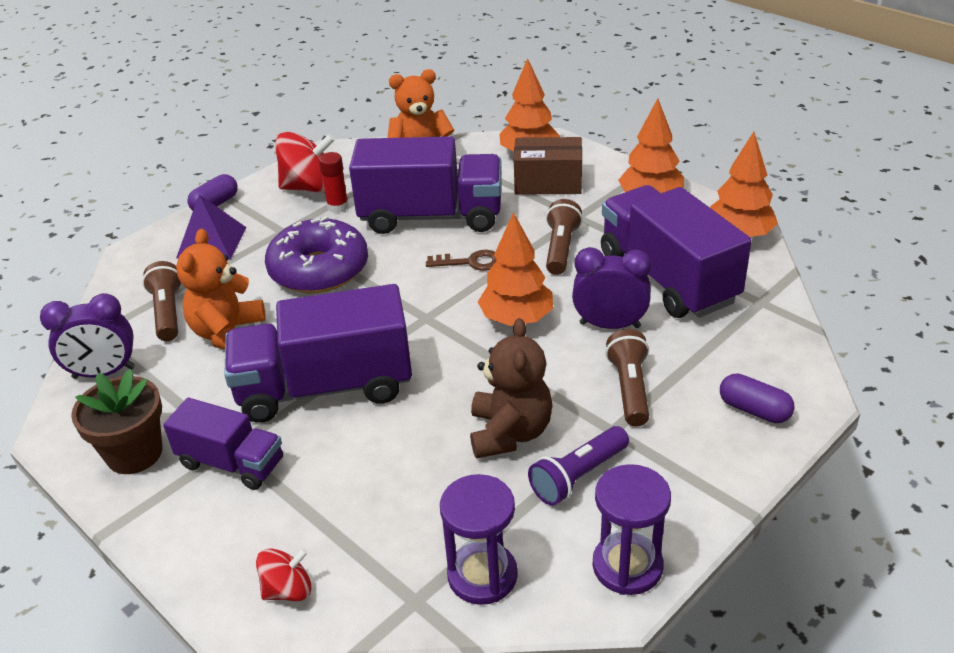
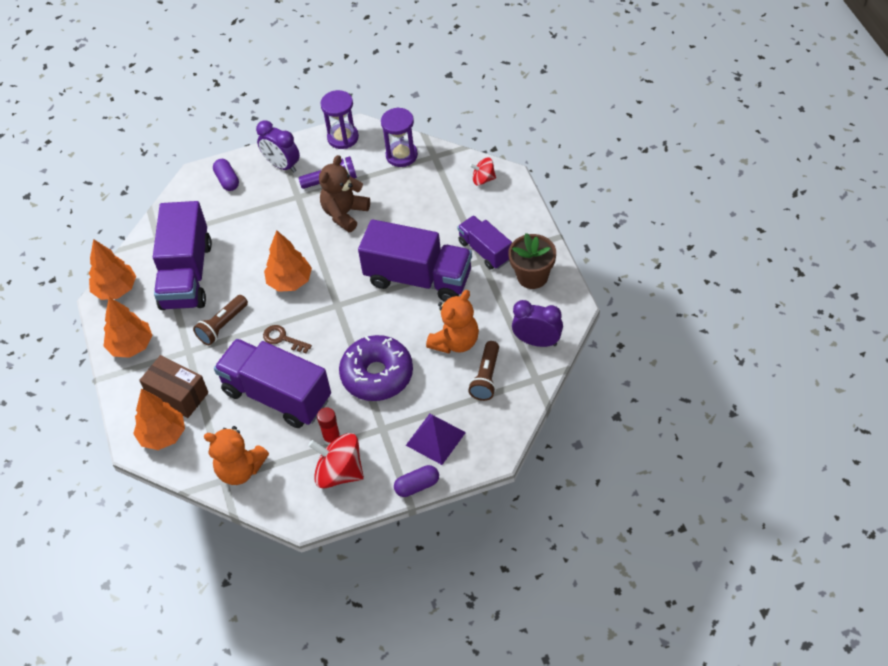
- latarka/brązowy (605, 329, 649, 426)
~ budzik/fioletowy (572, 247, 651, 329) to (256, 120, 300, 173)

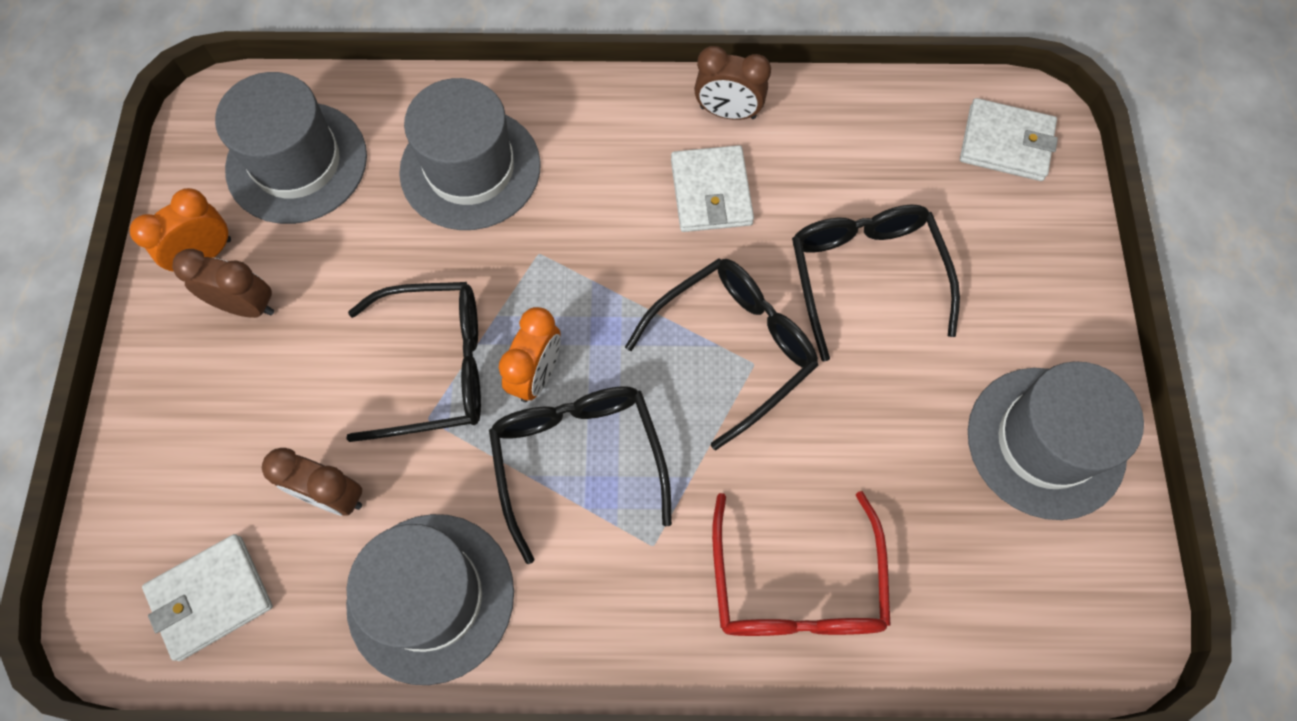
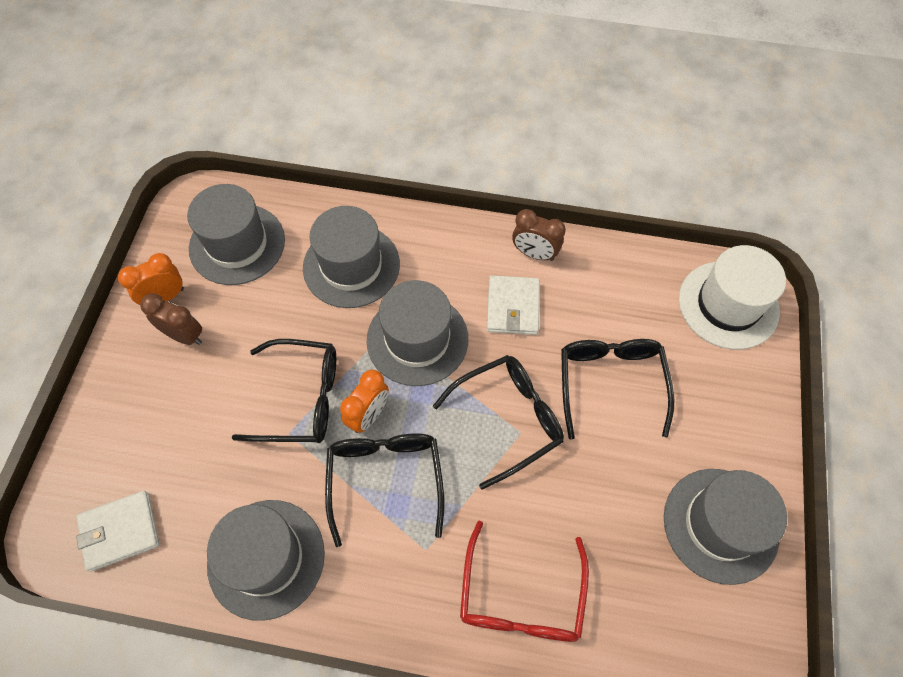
- budzik/brązowy (262, 448, 362, 516)
+ kapelusz/szary (367, 280, 468, 386)
~ portfel/biały (960, 98, 1058, 181) to kapelusz/biały (679, 245, 786, 350)

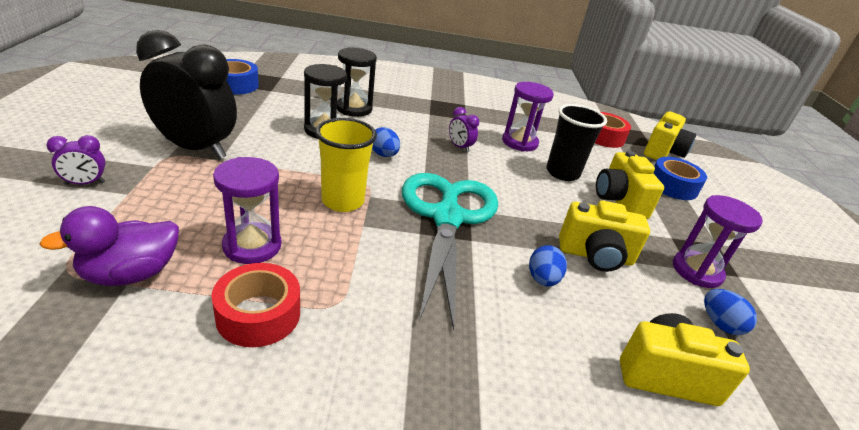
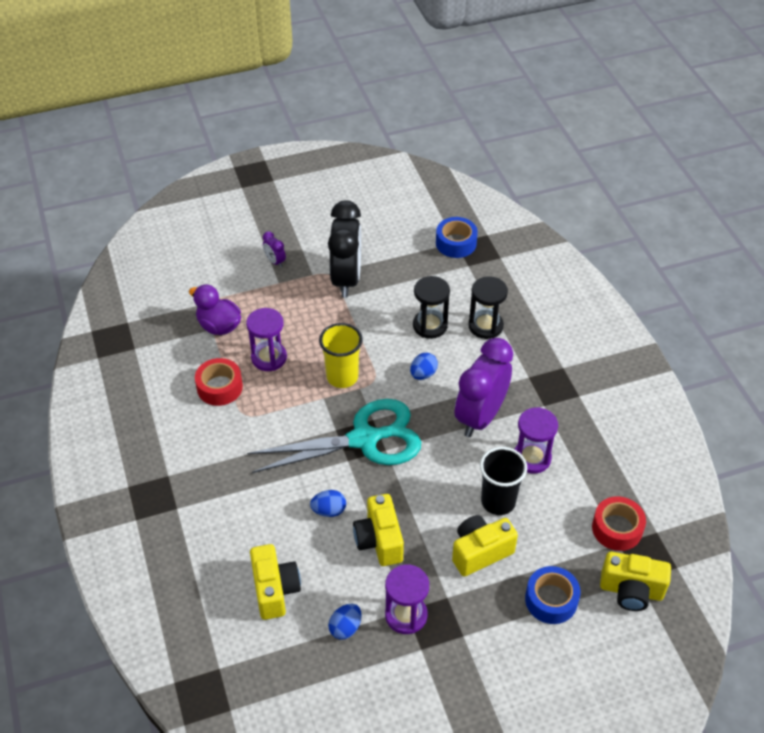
~ budzik/fioletowy (449, 107, 479, 153) = (455, 338, 513, 437) x2.42

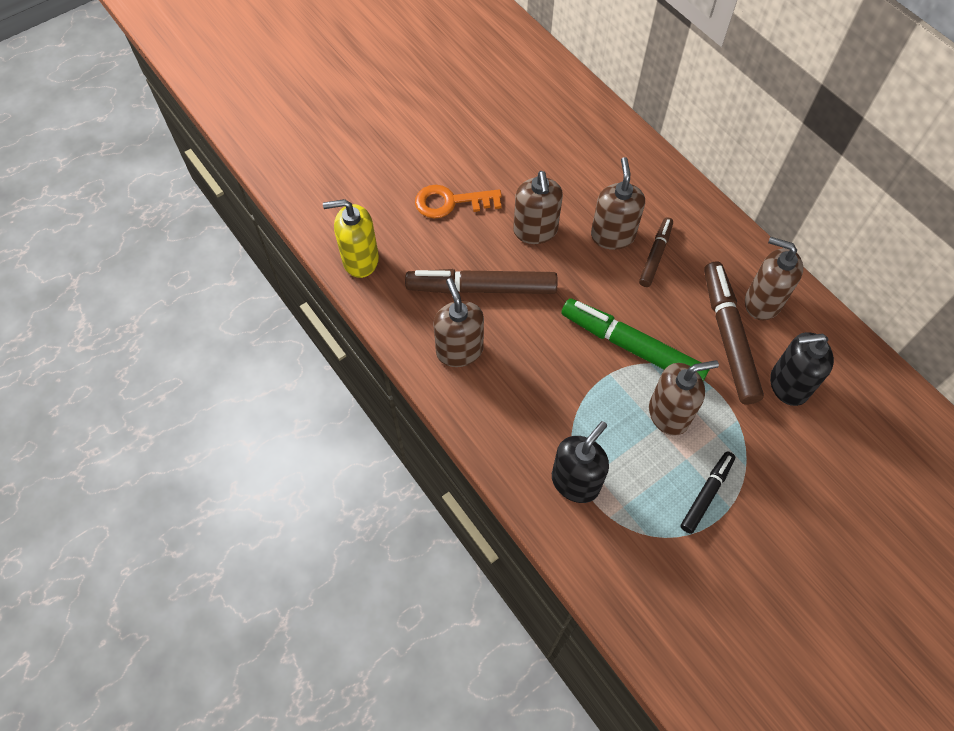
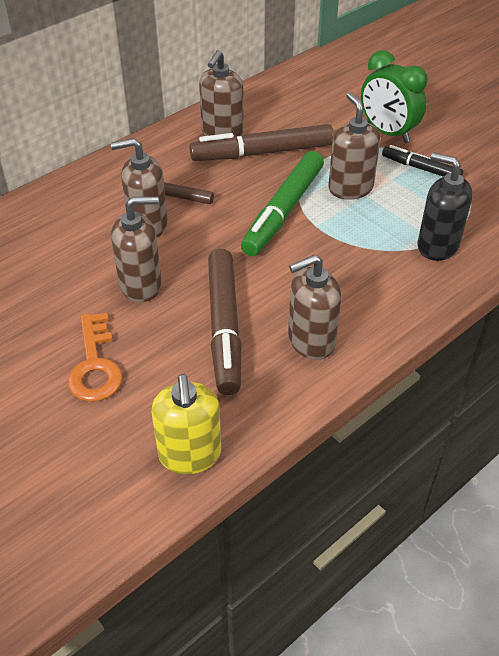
- dozownik mydła/czarny (770, 332, 834, 406)
+ budzik/zielony (361, 50, 427, 143)

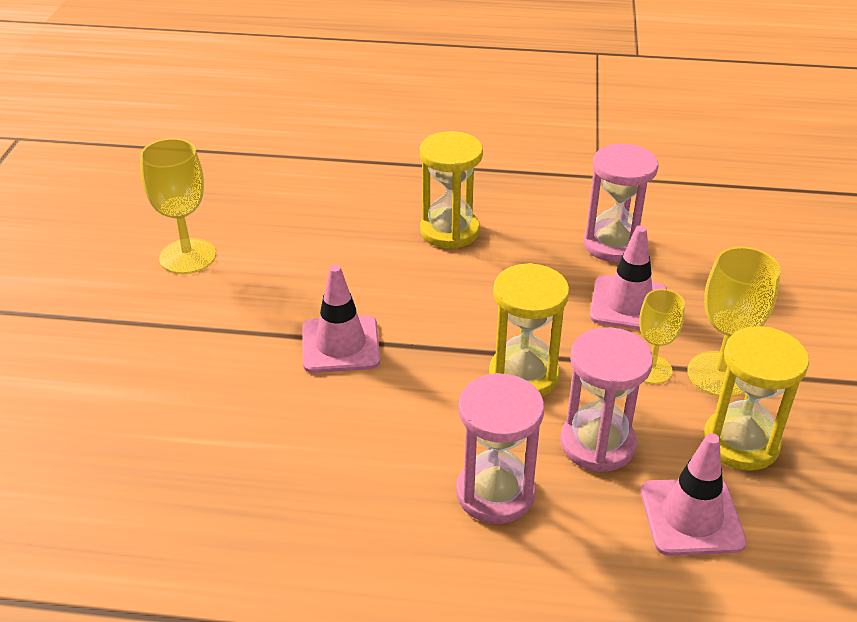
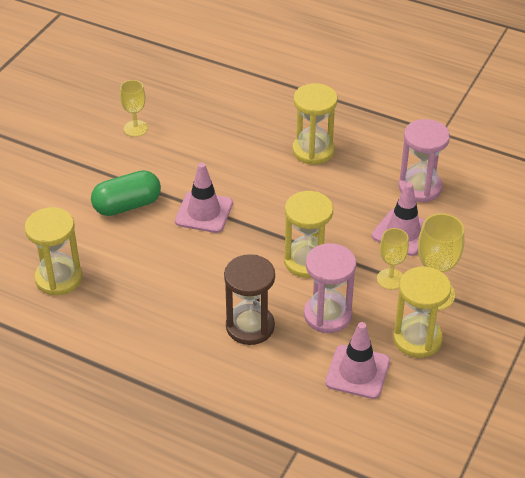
+ klepsydra/żółty (25, 207, 82, 296)
+ kapsułka/zielony (91, 170, 161, 216)
~ klepsydra/różowy (456, 373, 544, 524) to klepsydra/brązowy (224, 254, 275, 345)
~ kielich/żółty (140, 138, 216, 274) = (120, 80, 148, 137) x0.65

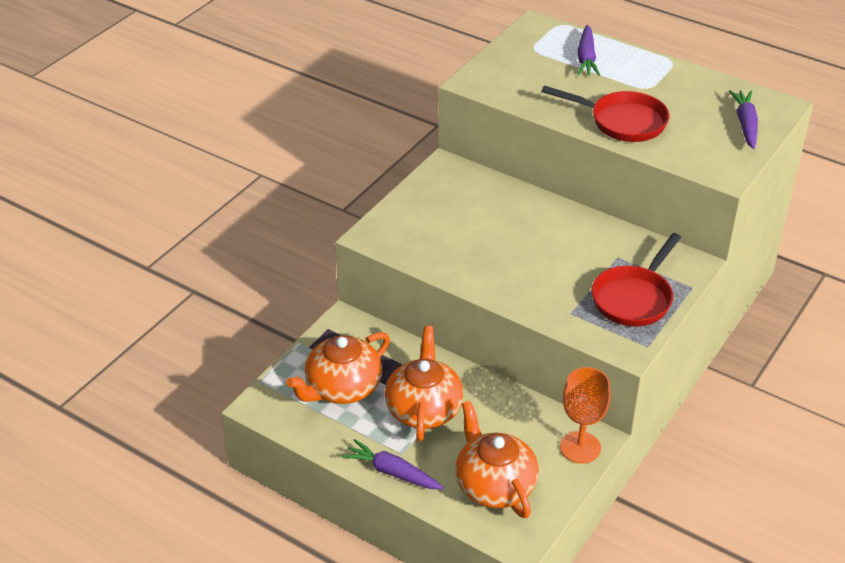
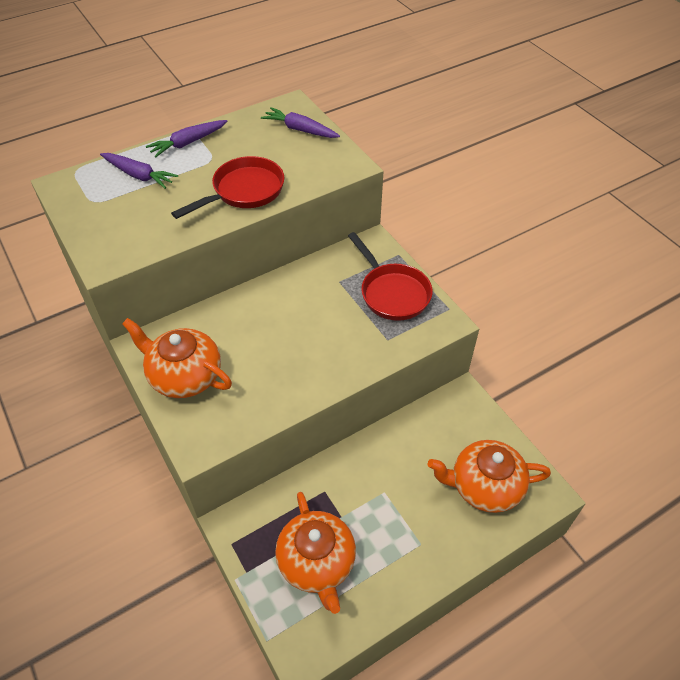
- kielich/pomarańczowy (560, 367, 611, 463)
~ marchewka/fioletowy (342, 439, 444, 489) to (146, 120, 227, 158)
~ imbryk/pomarańczowy (385, 326, 464, 441) to (122, 318, 232, 398)

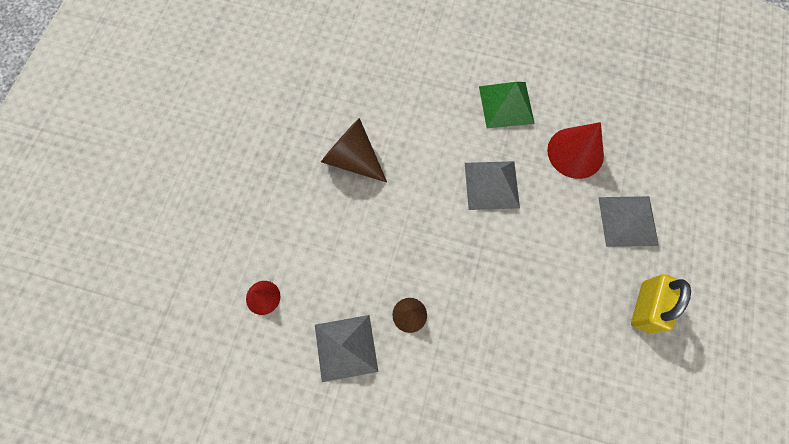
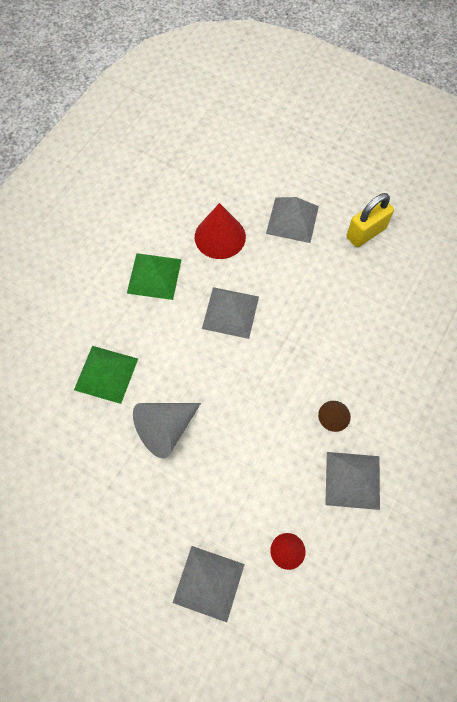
+ piramida/zielony (74, 346, 138, 404)
+ piramida/szary (172, 546, 245, 622)
~ stożek/brązowy (321, 118, 387, 183) to stożek/szary (133, 403, 201, 459)
~ kłódka/żółty (631, 274, 691, 333) = (347, 193, 394, 247) 75 degrees counterclockwise

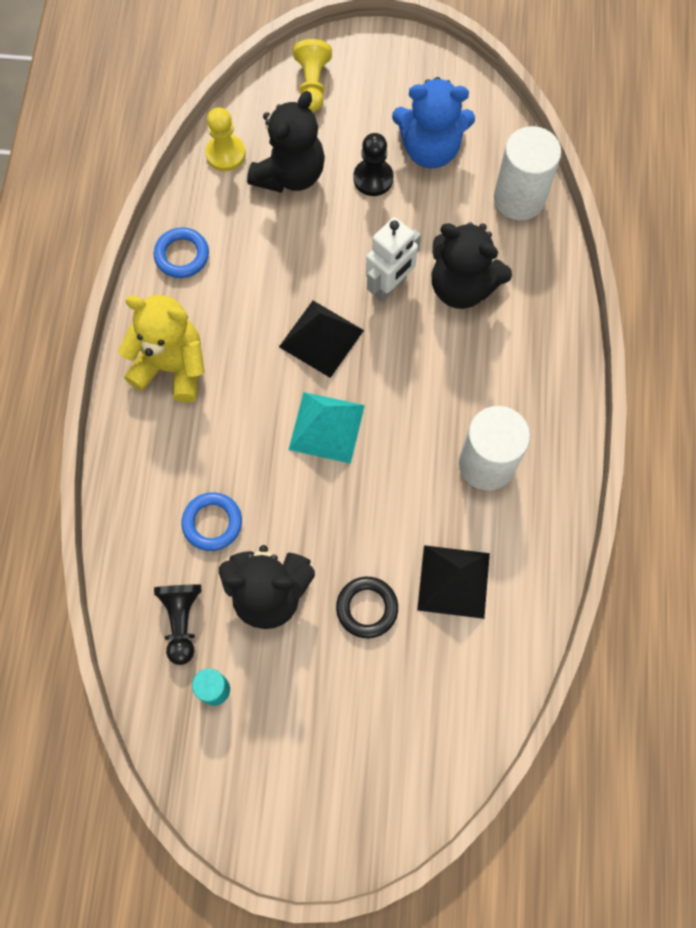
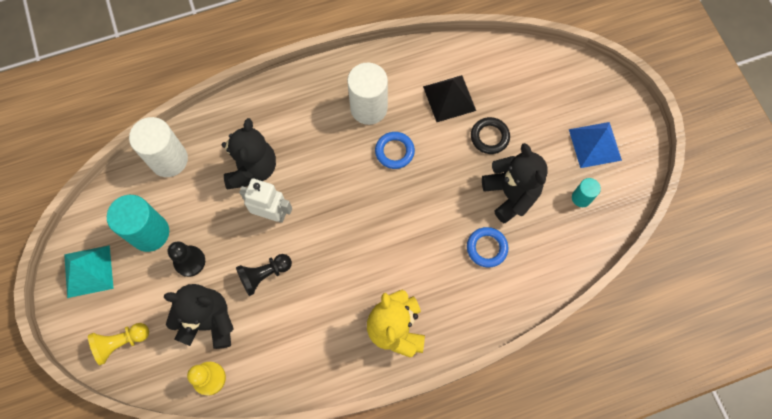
- piramida/czarny (279, 301, 364, 378)
+ piramida/niebieski (569, 122, 622, 168)
~ pierścień/niebieski (154, 227, 209, 278) to (375, 132, 415, 169)
~ pionek/czarny (154, 584, 202, 665) to (236, 254, 292, 296)
~ piramida/turkusowy (288, 392, 365, 464) to (64, 245, 114, 298)
~ miś/niebieski (392, 77, 475, 169) to walec/turkusowy (107, 195, 169, 252)

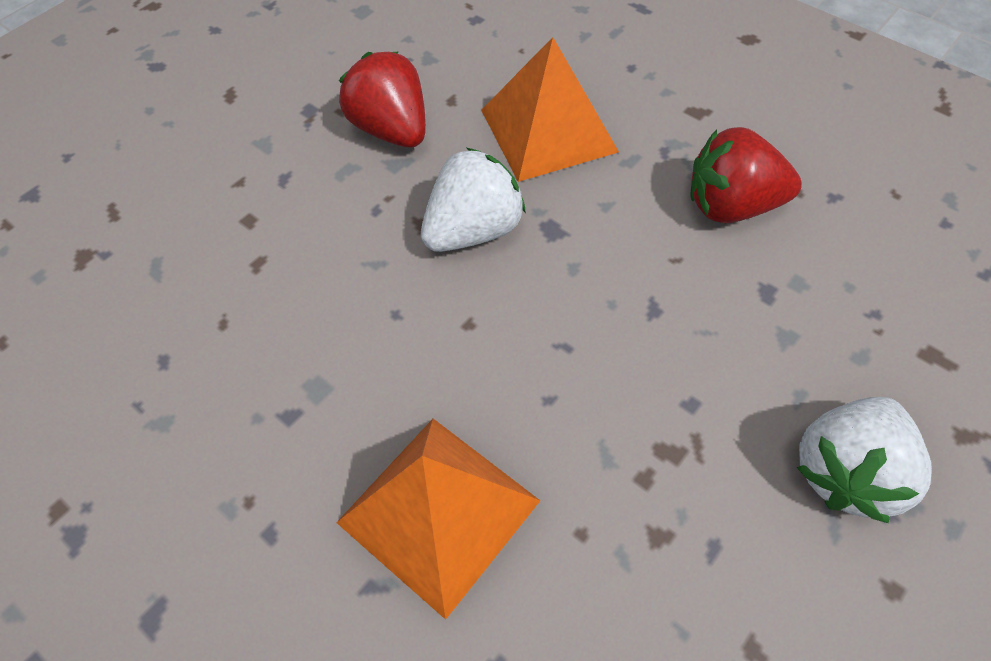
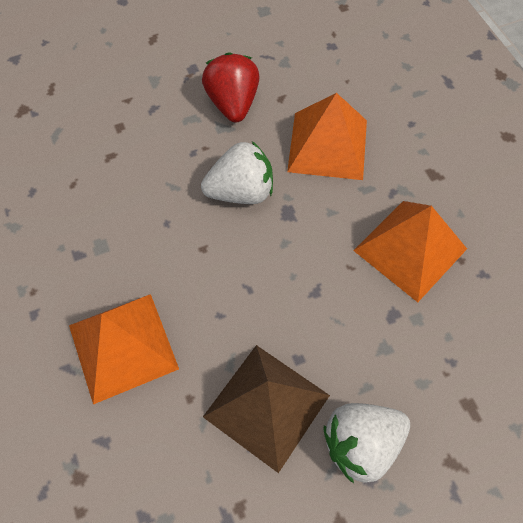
+ piramida/brązowy (203, 345, 330, 473)
~ truskawka/czerwony (691, 127, 802, 223) to piramida/pomarańczowy (353, 201, 467, 302)

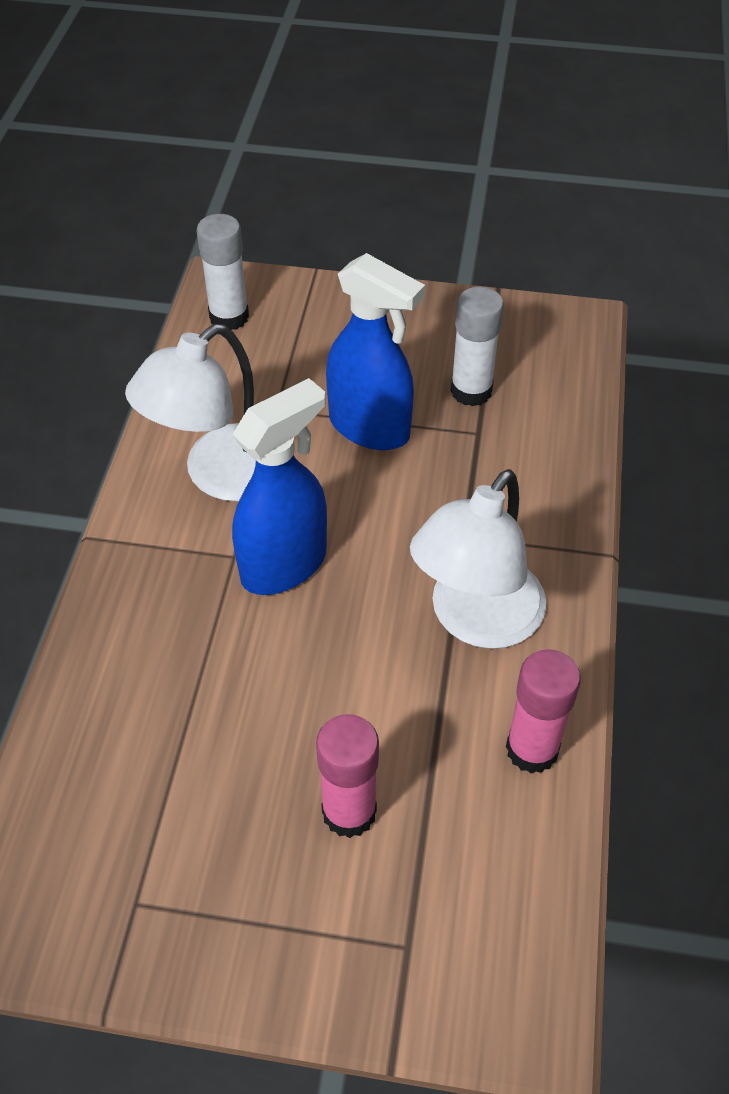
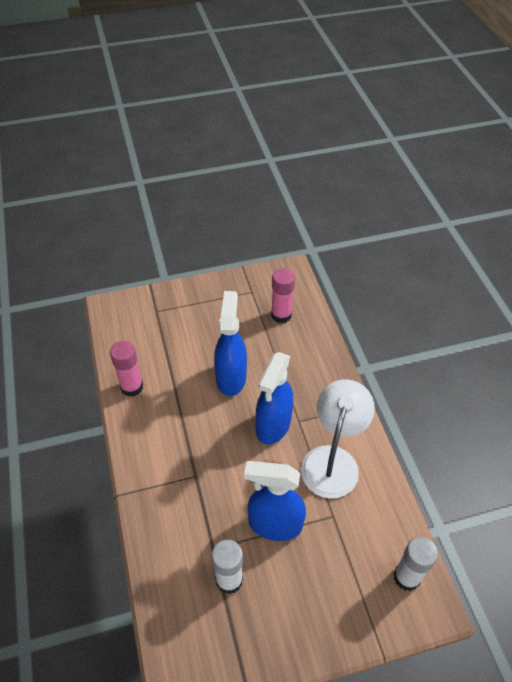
- lampka/biały (410, 469, 547, 649)
+ spryskiwacz/niebieski (214, 291, 247, 396)
~ klej w sztyfcie/różowy (316, 714, 379, 838) to (271, 268, 295, 323)

